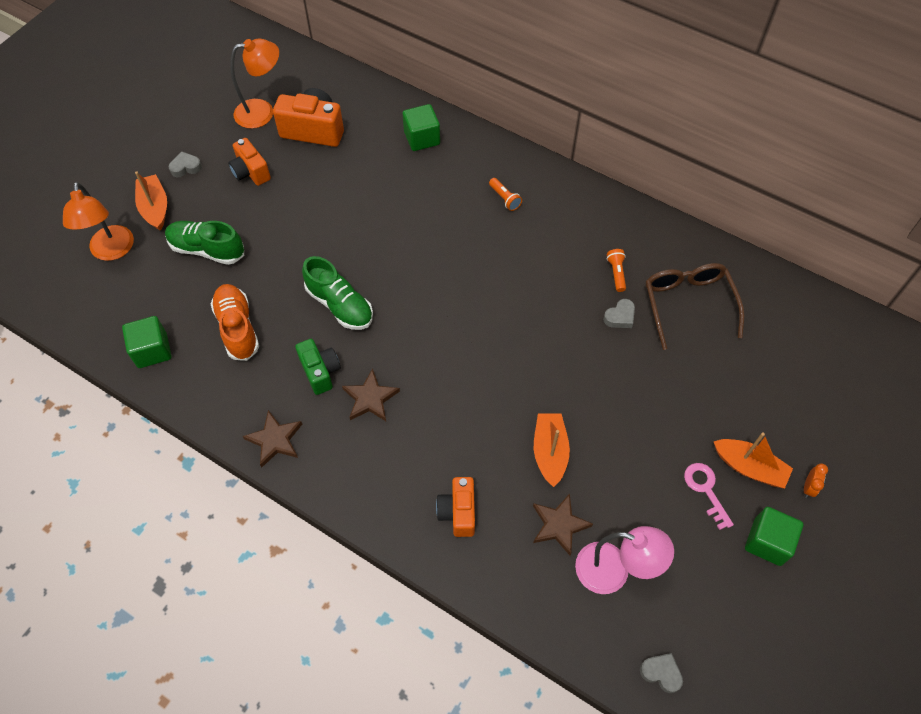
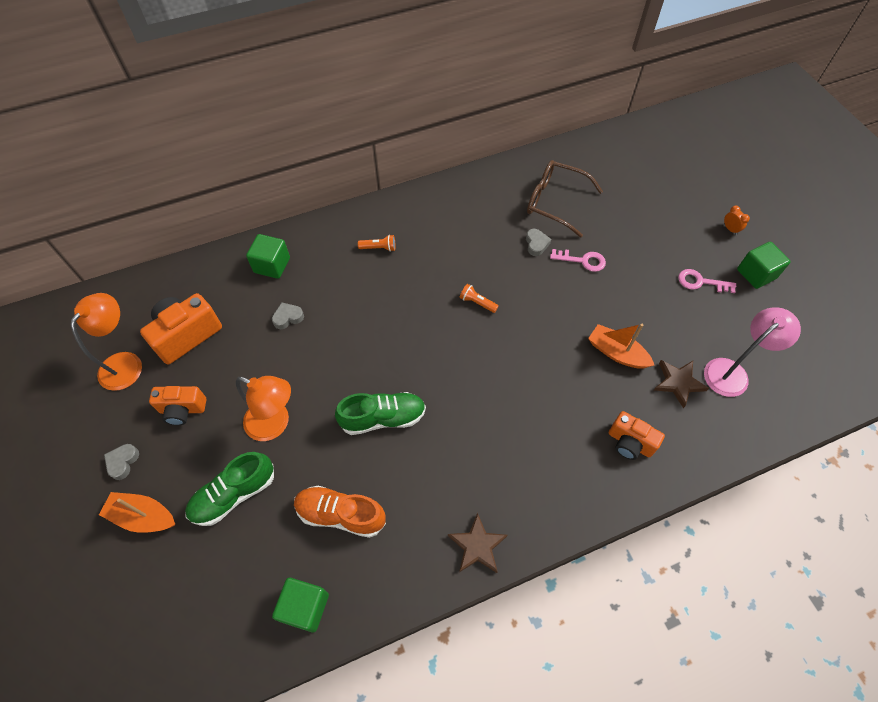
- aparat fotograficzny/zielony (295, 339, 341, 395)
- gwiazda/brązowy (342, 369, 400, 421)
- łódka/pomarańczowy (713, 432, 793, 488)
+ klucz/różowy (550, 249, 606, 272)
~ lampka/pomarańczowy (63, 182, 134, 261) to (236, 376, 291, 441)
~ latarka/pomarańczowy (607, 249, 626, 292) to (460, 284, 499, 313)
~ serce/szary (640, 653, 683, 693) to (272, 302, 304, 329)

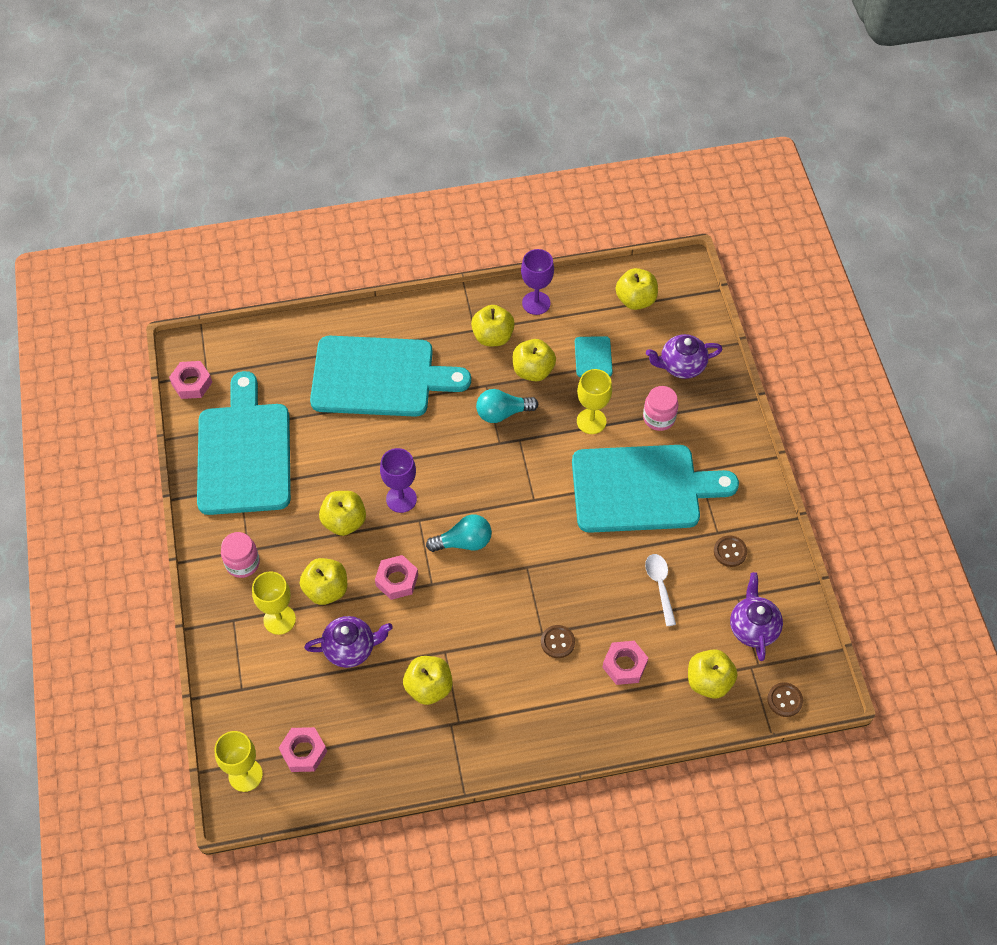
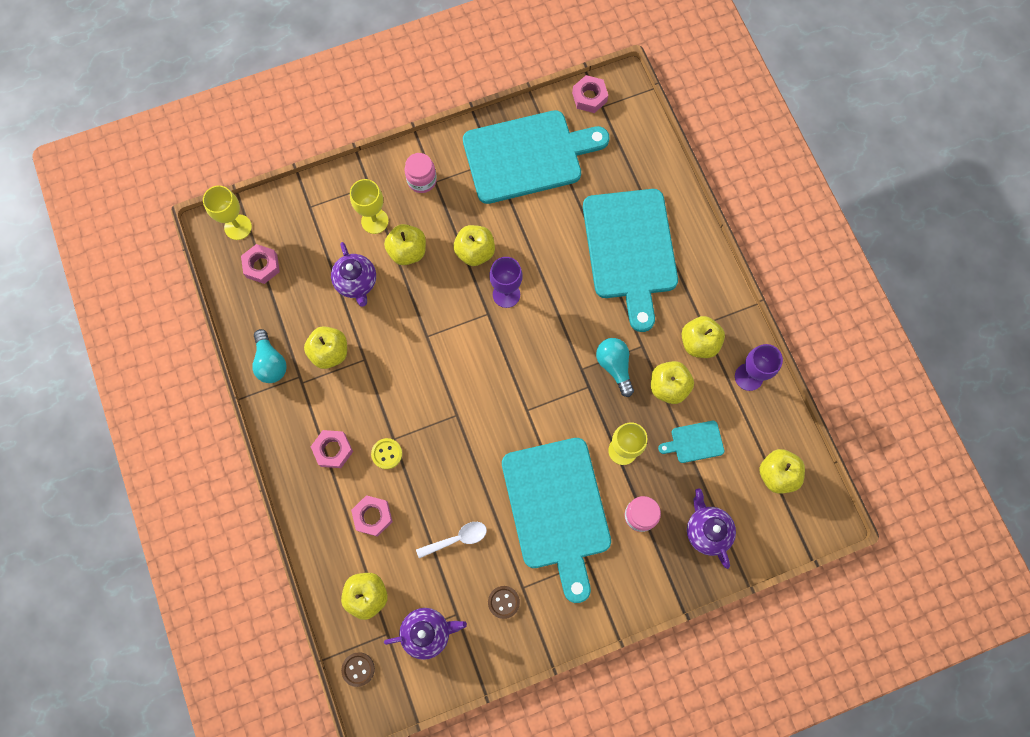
~ nakrętka/różowy (375, 555, 418, 600) to (311, 430, 353, 468)
~ żarówka/turkusowy (426, 514, 492, 552) to (252, 329, 287, 383)
~ guzik/brązowy (541, 625, 575, 658) to guzik/żółty (371, 438, 402, 469)

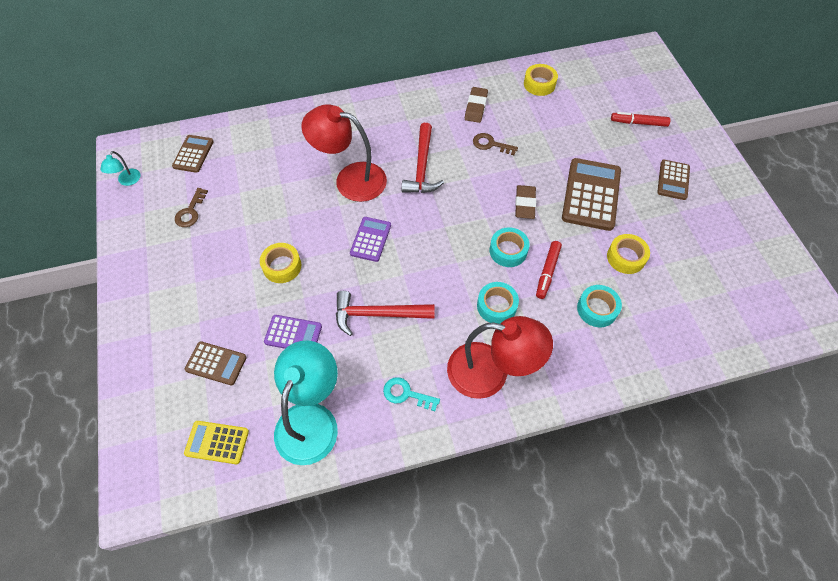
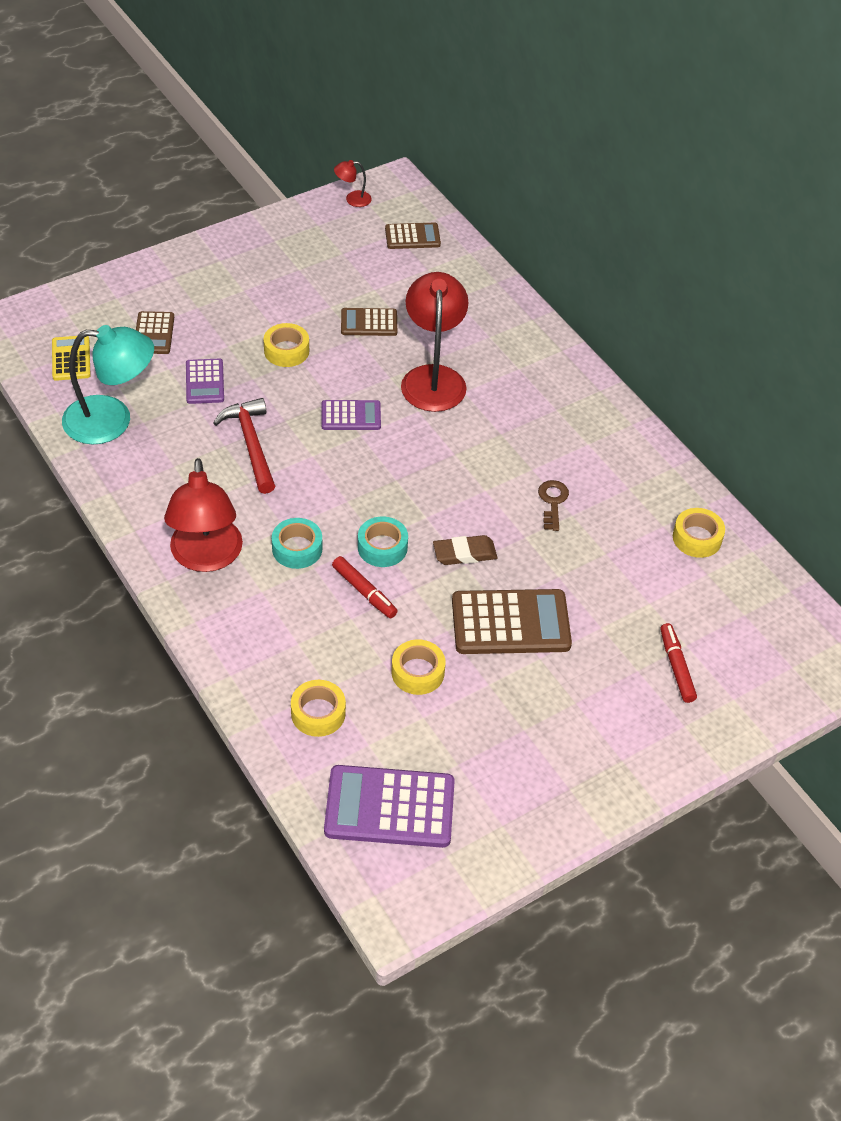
- klucz/brązowy (175, 188, 208, 227)
- klucz/turkusowy (383, 377, 440, 411)
- młotek/czerwony (401, 123, 444, 193)
- gumka do mazania/brązowy (465, 87, 488, 123)
- taśma klejąca/turkusowy (577, 285, 622, 327)
+ taśma klejąca/żółty (291, 680, 346, 737)
+ kalkulator/fioletowy (324, 765, 455, 848)
~ kalkulator/brązowy (657, 160, 690, 200) to (341, 308, 397, 336)
~ lampka/turkusowy (100, 151, 140, 186) to lampka/czerwony (334, 160, 372, 207)
~ flamaster/czerwony (536, 241, 562, 299) = (332, 556, 398, 618) 135 degrees counterclockwise

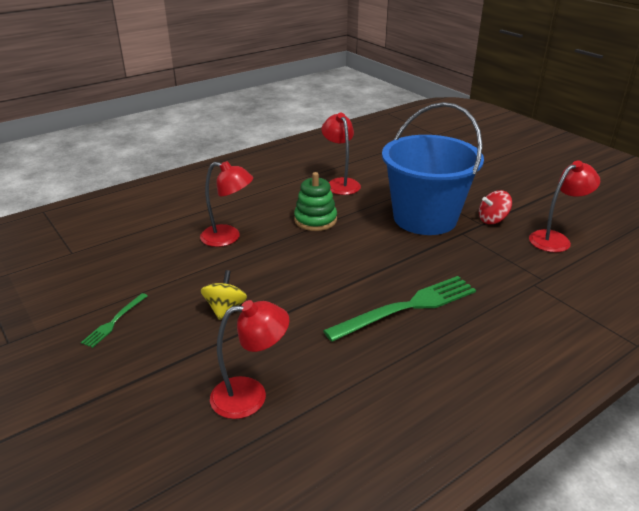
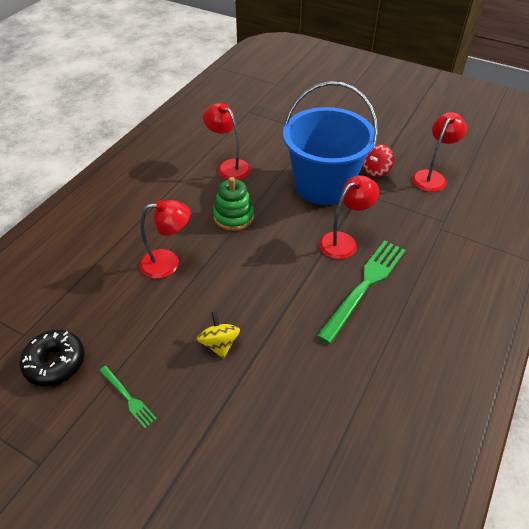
+ donut/czarny (20, 330, 85, 386)
~ lampka/czerwony (210, 300, 289, 419) to (319, 175, 379, 259)
~ widelec/zielony (81, 293, 148, 348) = (99, 366, 157, 428) 45 degrees counterclockwise

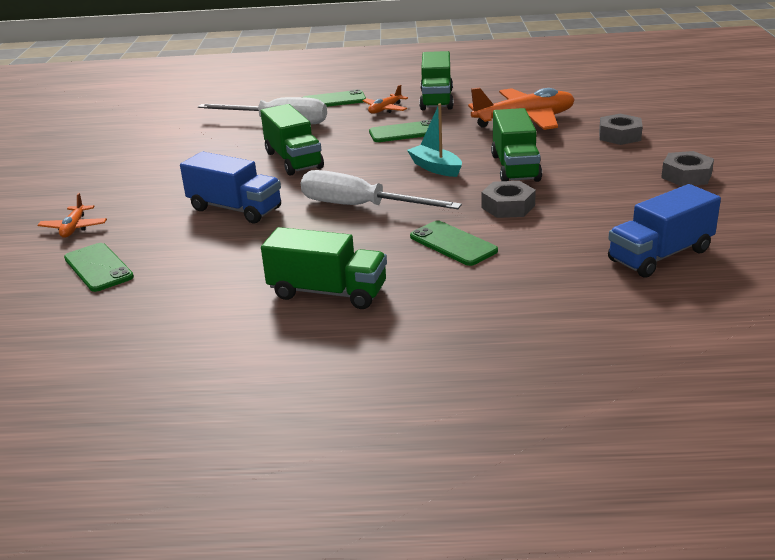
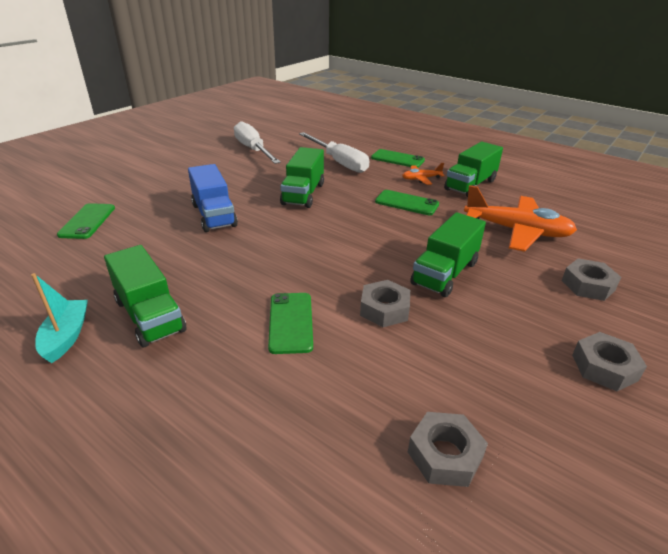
- samolot/pomarańczowy (38, 193, 107, 238)
~ śrubokręt/biały (301, 170, 462, 209) to (234, 121, 281, 164)
~ łódka/turkusowy (407, 104, 462, 177) to (31, 273, 88, 363)
~ ciężarówka/niebieski (608, 184, 721, 278) to nakrętka/szary (408, 412, 488, 487)

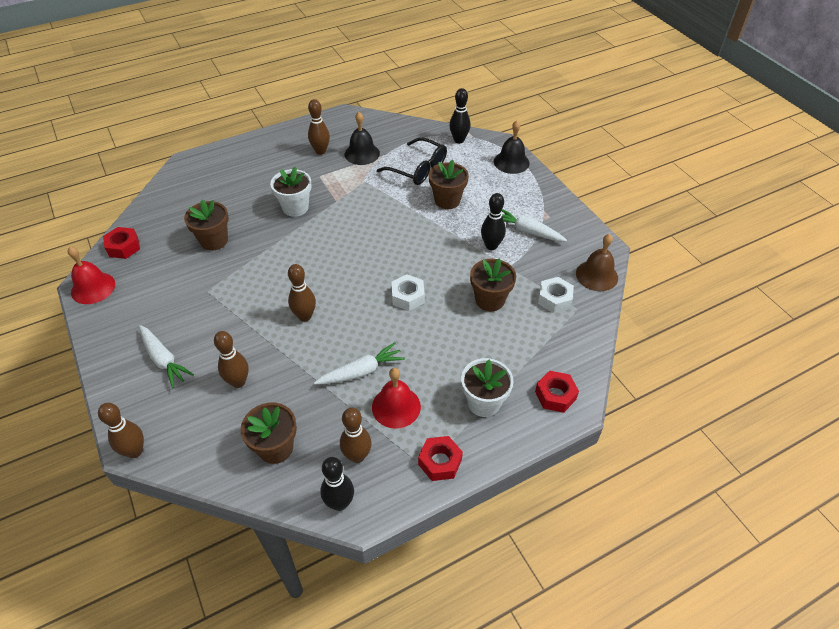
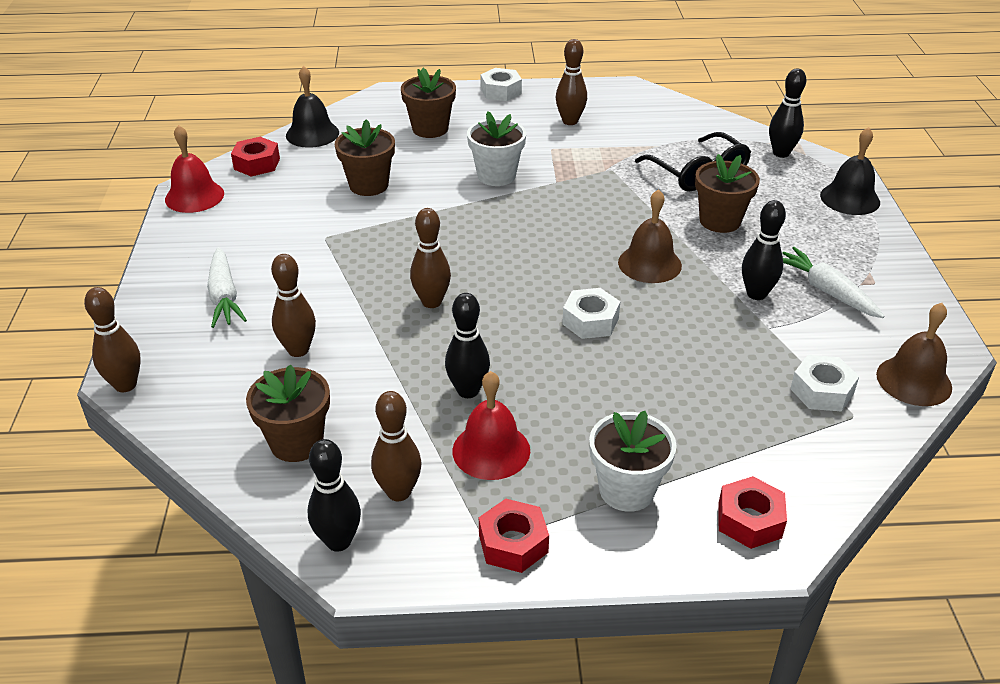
+ nakrętka/biały (480, 68, 522, 101)
+ dzwonek/brązowy (618, 189, 682, 283)
~ dzwonek/czarny (345, 112, 380, 165) to (286, 66, 339, 148)
~ doniczka/brązowy (470, 258, 516, 311) to (401, 68, 456, 138)
~ marchewka/biały (314, 342, 405, 385) to kręgiel/czarny (445, 293, 490, 398)

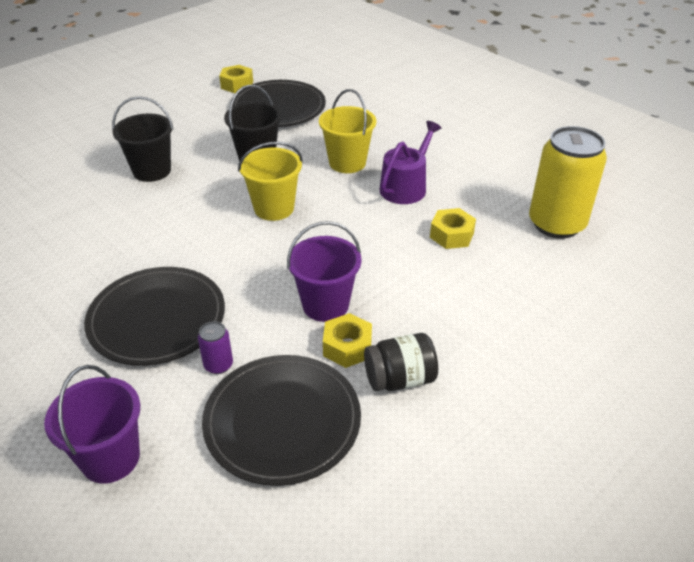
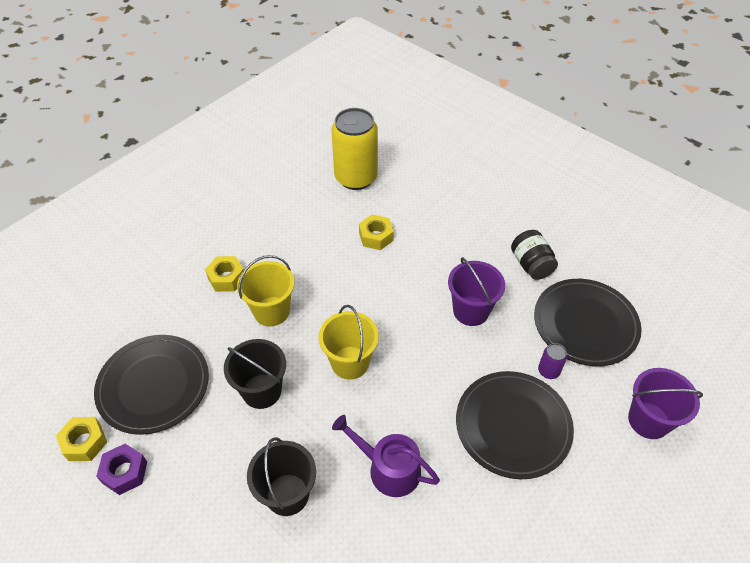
+ nakrętka/fioletowy (96, 444, 147, 495)
~ nakrętka/żółty (323, 313, 372, 368) to (205, 256, 244, 292)
~ konewka/fioletowy (380, 121, 441, 204) to (332, 415, 440, 497)

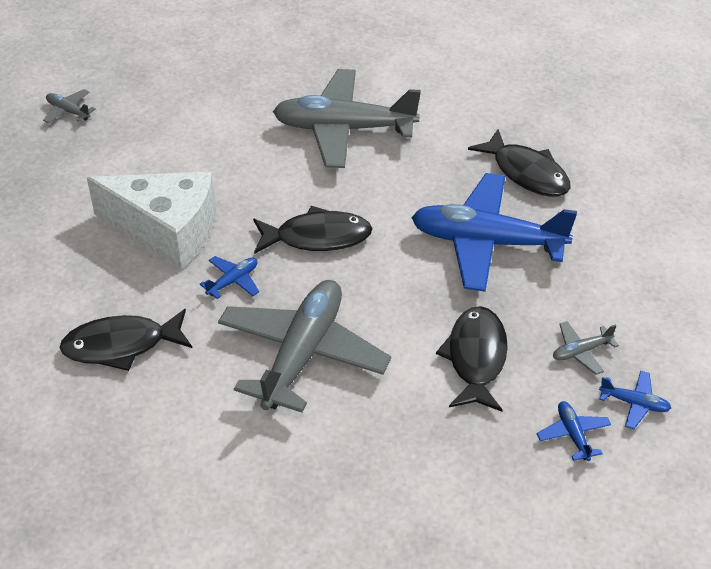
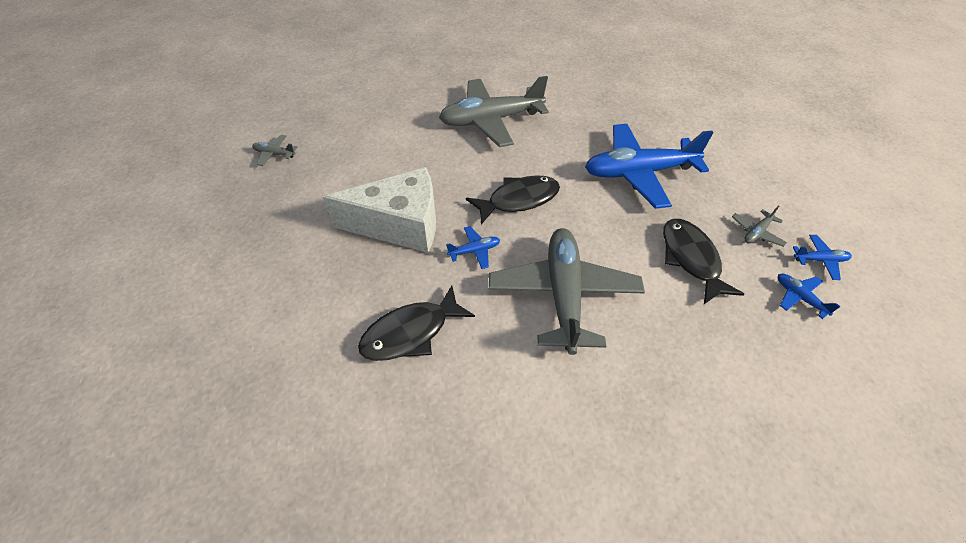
- ryba/czarny (468, 129, 570, 197)
~ samolot/niebieski (200, 256, 259, 299) = (446, 226, 500, 269) 45 degrees clockwise

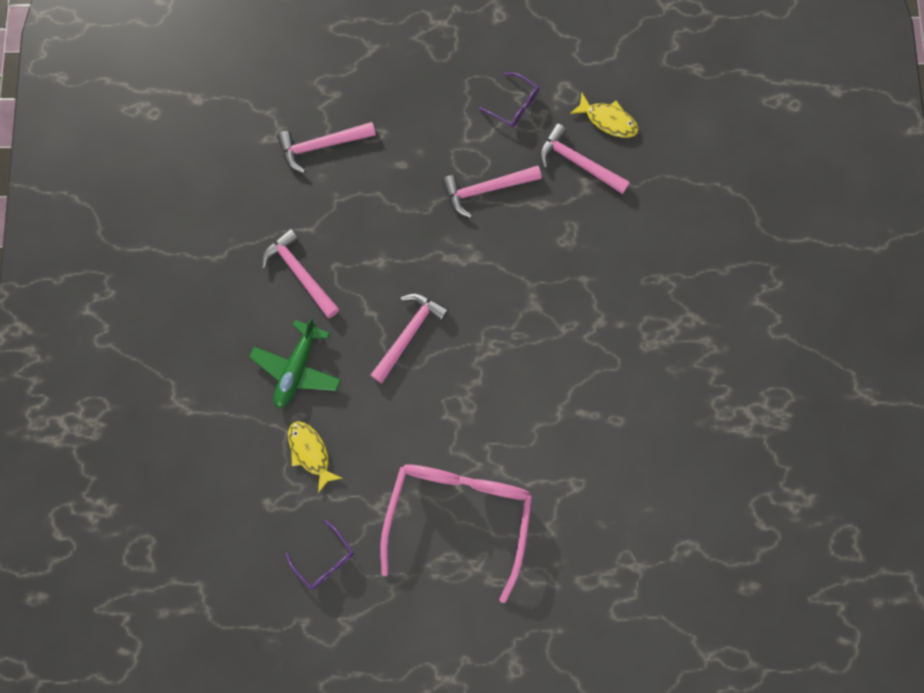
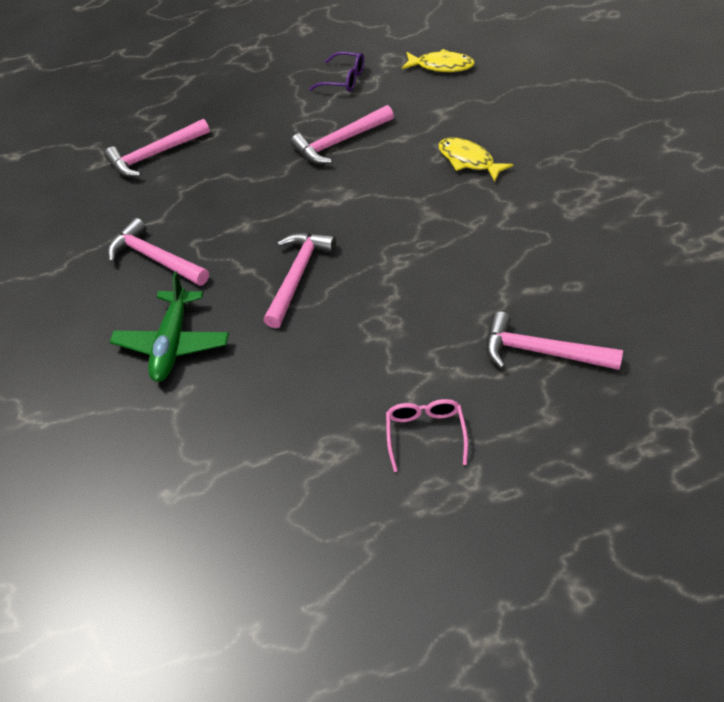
- okulary/fioletowy (286, 520, 354, 589)
~ ryba/żółty (288, 421, 342, 493) to (438, 137, 513, 182)
~ młotek/różowy (539, 123, 630, 194) to (486, 311, 623, 370)
~ okulary/różowy (380, 464, 533, 603) = (386, 399, 468, 472) x0.41

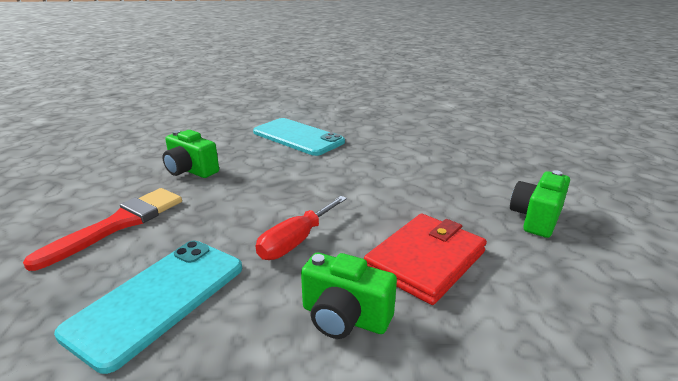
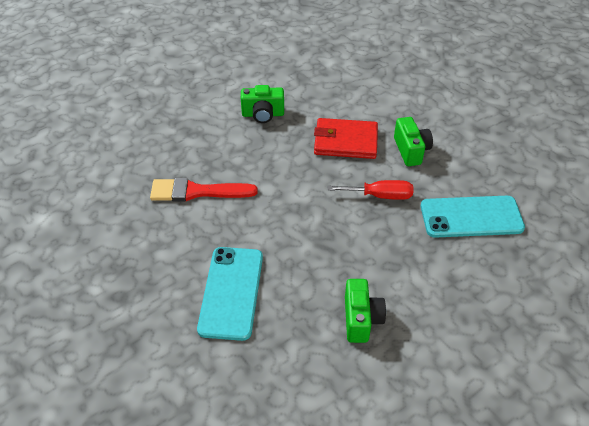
~ pędzel/czerwony (23, 188, 182, 271) to (150, 178, 258, 202)

